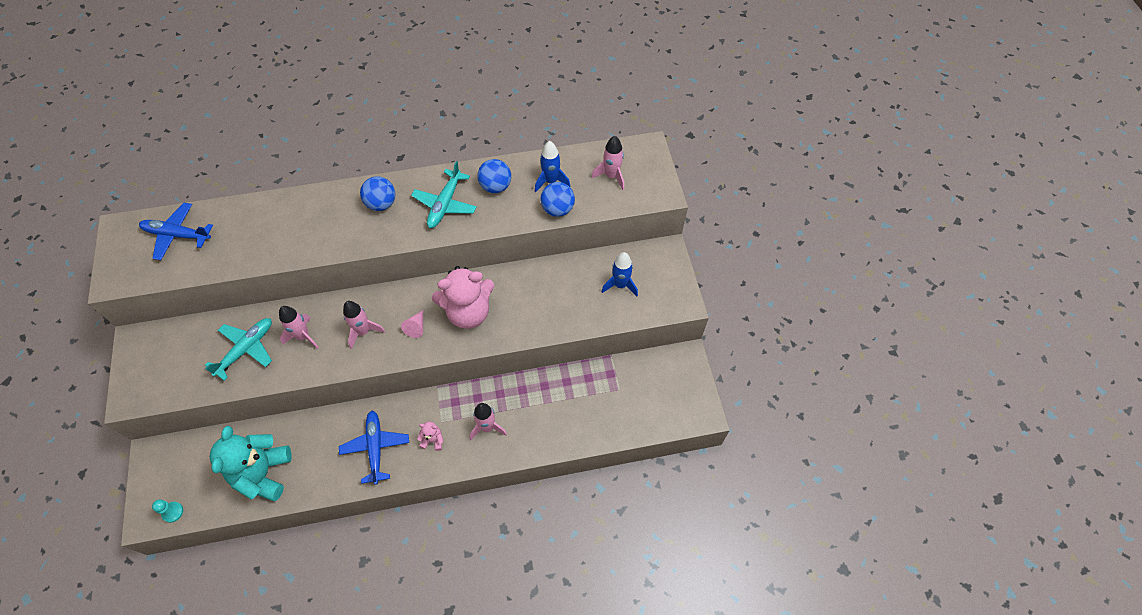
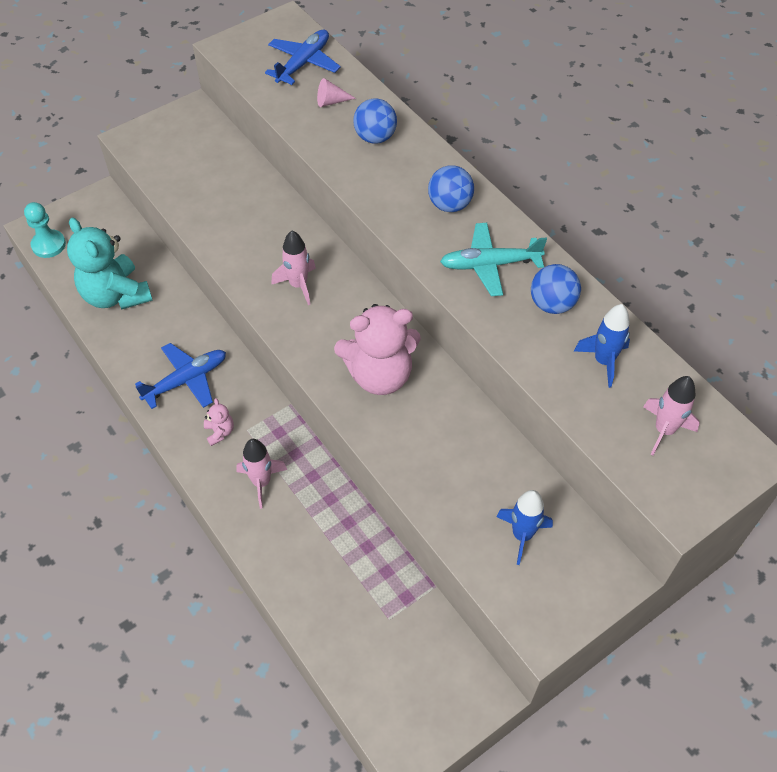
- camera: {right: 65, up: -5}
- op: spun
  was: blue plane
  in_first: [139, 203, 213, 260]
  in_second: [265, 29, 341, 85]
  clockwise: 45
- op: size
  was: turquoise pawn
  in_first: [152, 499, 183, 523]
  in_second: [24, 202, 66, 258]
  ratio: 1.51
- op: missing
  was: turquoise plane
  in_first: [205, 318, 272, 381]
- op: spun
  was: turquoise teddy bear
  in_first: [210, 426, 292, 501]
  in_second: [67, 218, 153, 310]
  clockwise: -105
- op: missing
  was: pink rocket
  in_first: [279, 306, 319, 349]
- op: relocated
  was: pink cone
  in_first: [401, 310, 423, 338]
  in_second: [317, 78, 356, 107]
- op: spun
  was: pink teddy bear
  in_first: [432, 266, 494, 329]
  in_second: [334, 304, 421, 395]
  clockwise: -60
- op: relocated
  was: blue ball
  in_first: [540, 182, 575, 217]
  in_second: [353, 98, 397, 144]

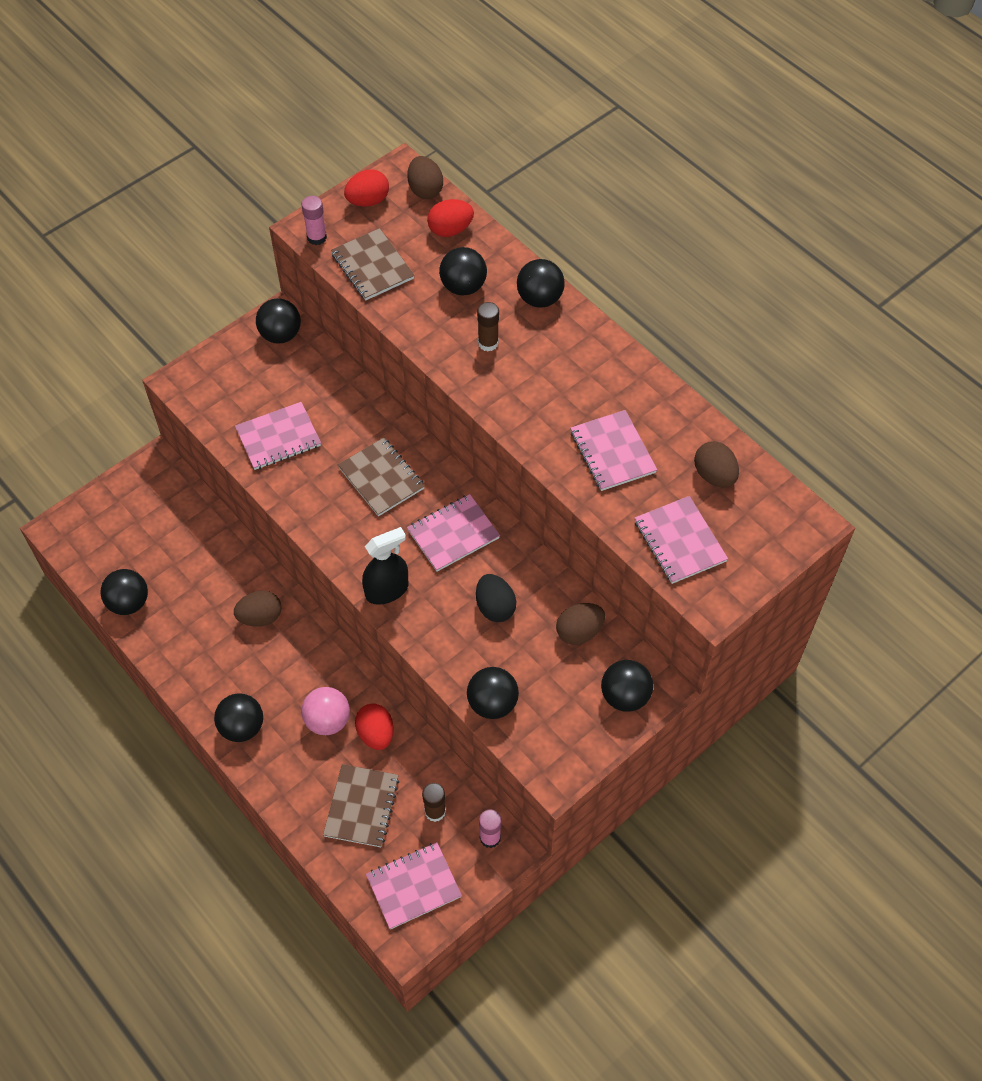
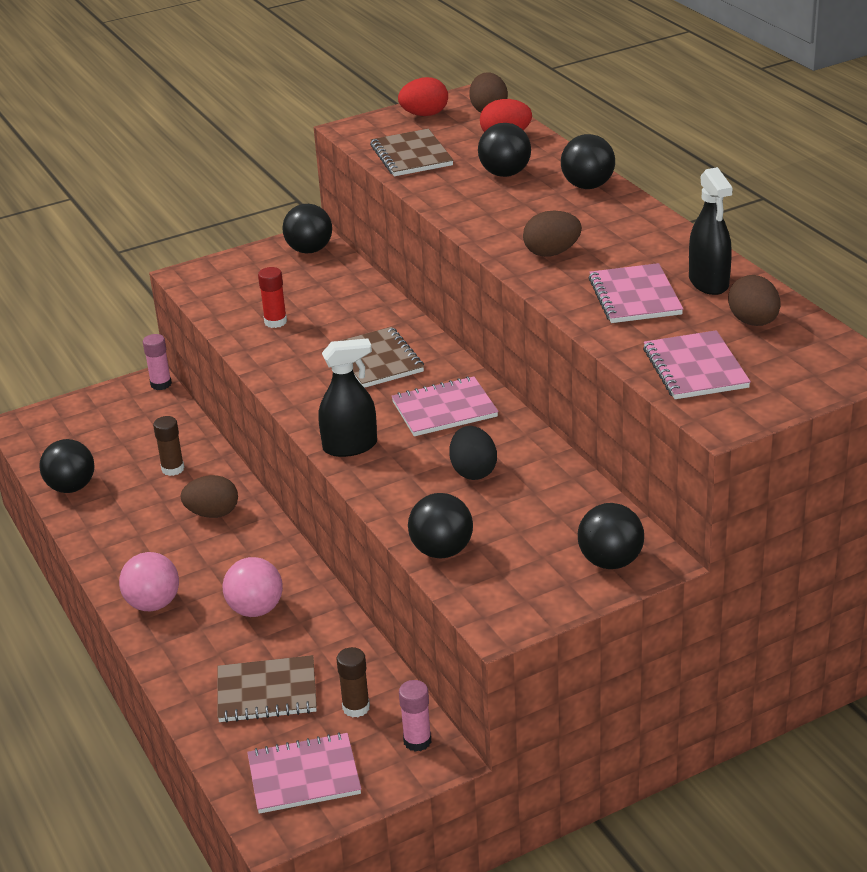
- camera: {right: 15, up: -25}
- op: colour
  was: black ball
  now: pink ball
  in_first: [214, 693, 263, 742]
  in_second: [119, 552, 179, 611]
- op: exchanged
  was: pink notebook
  now: red glue stick
  in_first: [235, 402, 321, 470]
  in_second: [258, 267, 287, 328]
- op: relocated
  was: pink glue stick
  in_first: [301, 196, 327, 245]
  in_second: [143, 334, 172, 390]
- op: spun
  was: brown notebook
  in_first: [323, 764, 399, 847]
  in_second: [217, 655, 317, 723]
  clockwise: 60
- op: missing
  was: red egg
  in_first: [355, 704, 394, 750]
- op: relocated
  was: brown glue stick
  in_first: [477, 302, 499, 351]
  in_second: [153, 416, 184, 476]
- op: relocated
  was: brown egg
  in_first: [556, 603, 605, 645]
  in_second: [523, 211, 582, 257]
- op: appeared
  now: black spray bottle
  in_second: [689, 167, 733, 295]

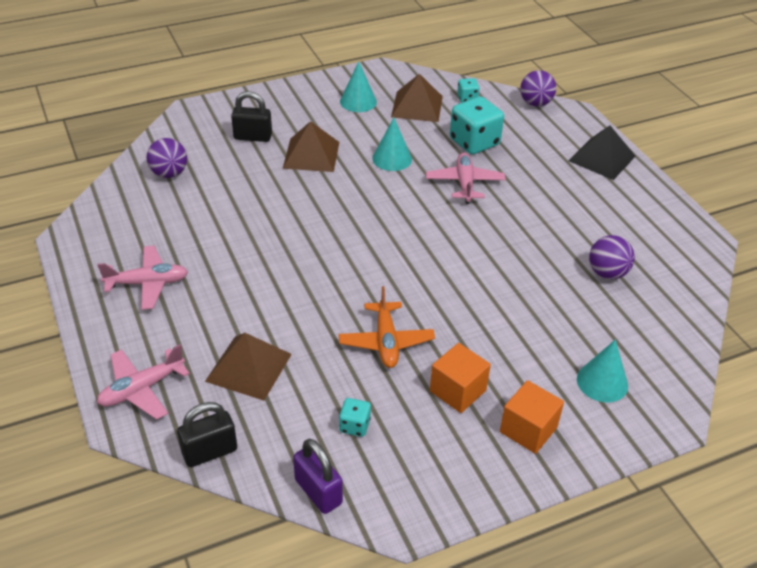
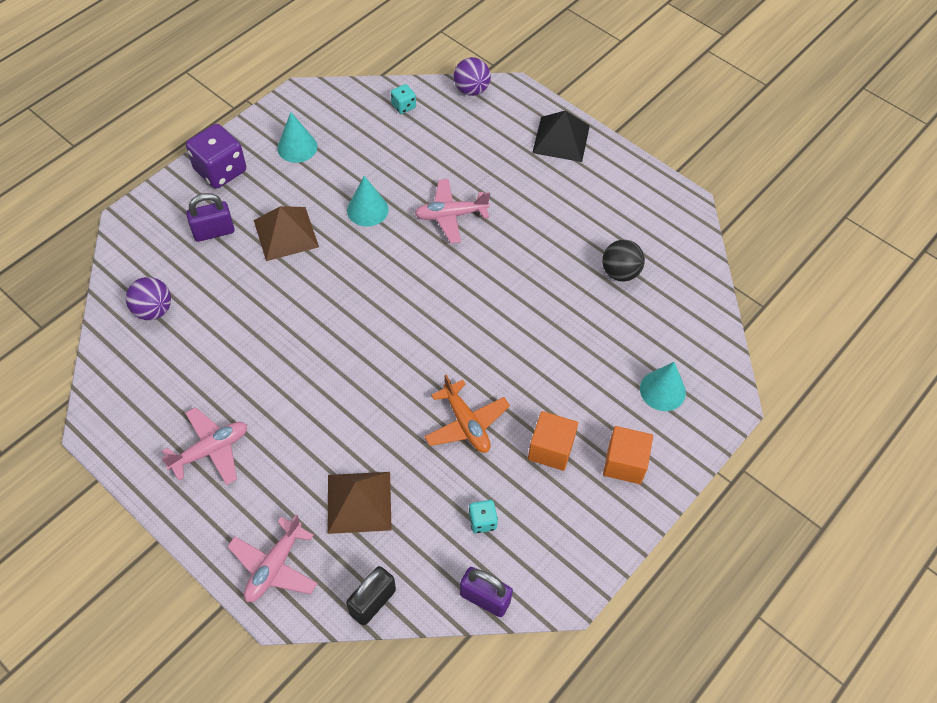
- camera: {right: -25, up: 15}
- op: colour
  was: black padlock
  now: purple padlock
  in_first: [231, 91, 272, 142]
  in_second: [186, 193, 234, 242]
- op: missing
  was: brown pyramid
  in_first: [391, 74, 443, 122]
- op: spun
  was: pink plane
  in_first: [426, 153, 506, 204]
  in_second: [415, 179, 490, 243]
  clockwise: -75
- op: missing
  was: turquoise dice
  in_first: [450, 96, 504, 154]
- op: colour
  was: purple ball
  now: black ball
  in_first: [589, 235, 635, 279]
  in_second: [602, 240, 645, 281]
- op: appeared
  now: purple dice
  in_second: [186, 124, 246, 189]

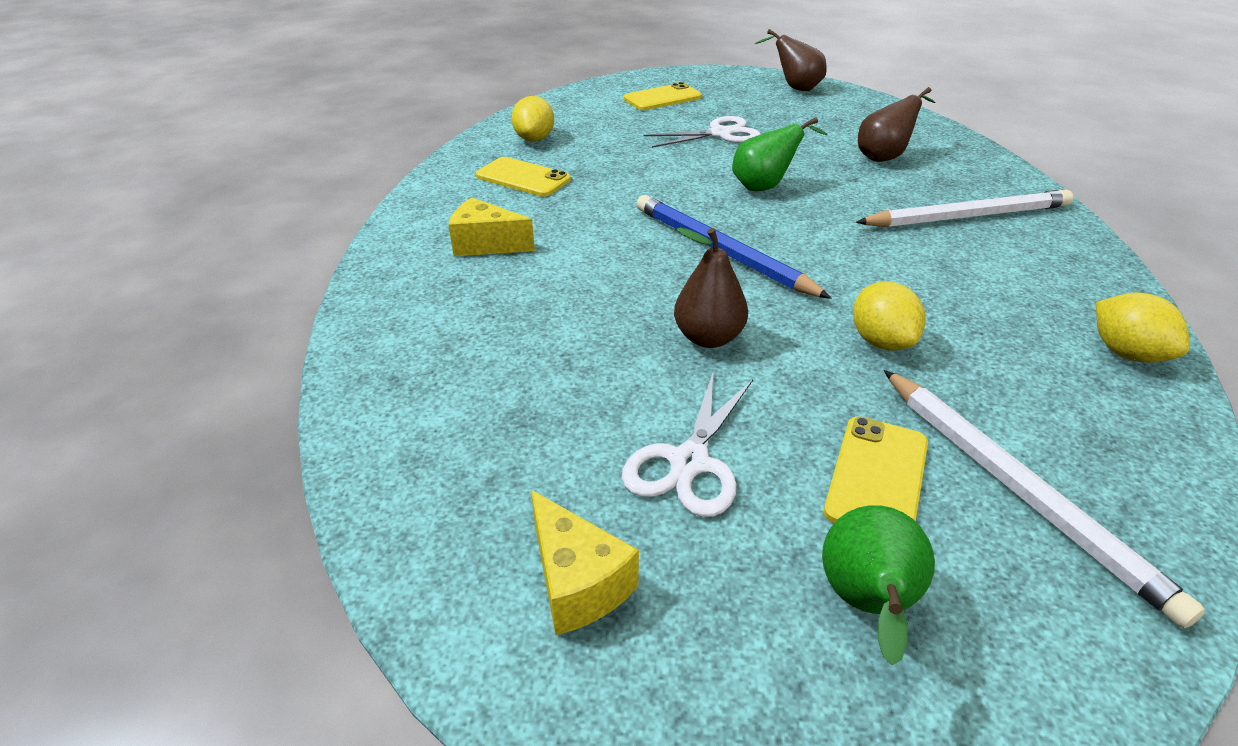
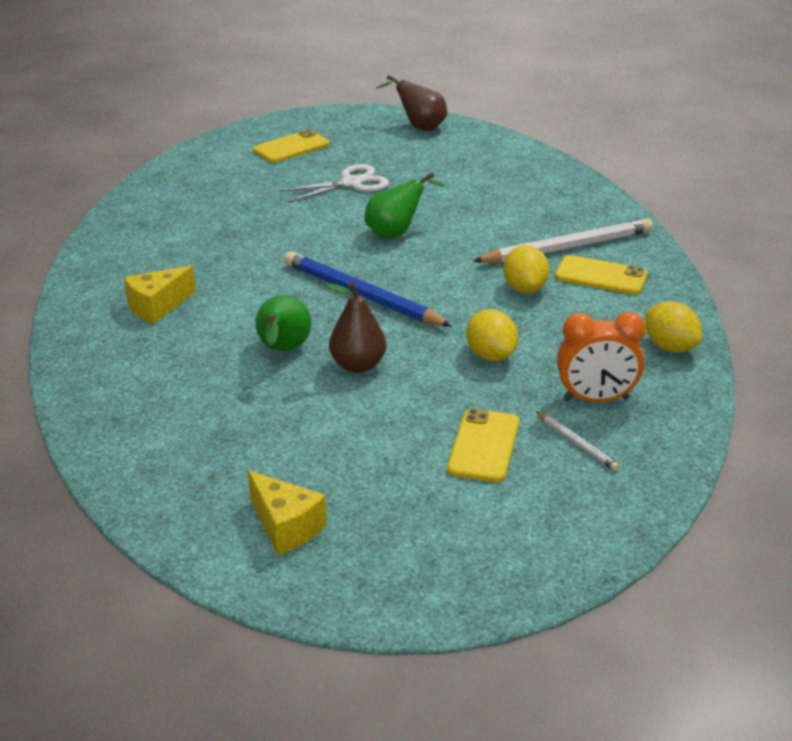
- camera: {right: -10, up: -5}
- op: spun
  was: yellow cheese
  in_first: [448, 198, 535, 256]
  in_second: [124, 265, 196, 324]
  clockwise: -45
- op: relocated
  was: yellow phone
  in_first: [476, 157, 571, 197]
  in_second: [555, 255, 648, 295]
- op: relocated
  was: yellow lemon
  in_first: [511, 96, 554, 142]
  in_second: [503, 245, 549, 293]
- op: missing
  was: white scissors
  in_first: [622, 370, 753, 517]
- op: relocated
  was: green pear
  in_first: [822, 505, 935, 666]
  in_second: [255, 295, 311, 351]
- op: missing
  was: brown pear
  in_first: [858, 87, 936, 162]
- op: size
  was: white pencil
  in_first: [884, 370, 1205, 628]
  in_second: [536, 411, 620, 471]
  ratio: 0.46
- op: appeared
  now: orange clock
  in_second: [557, 312, 646, 402]

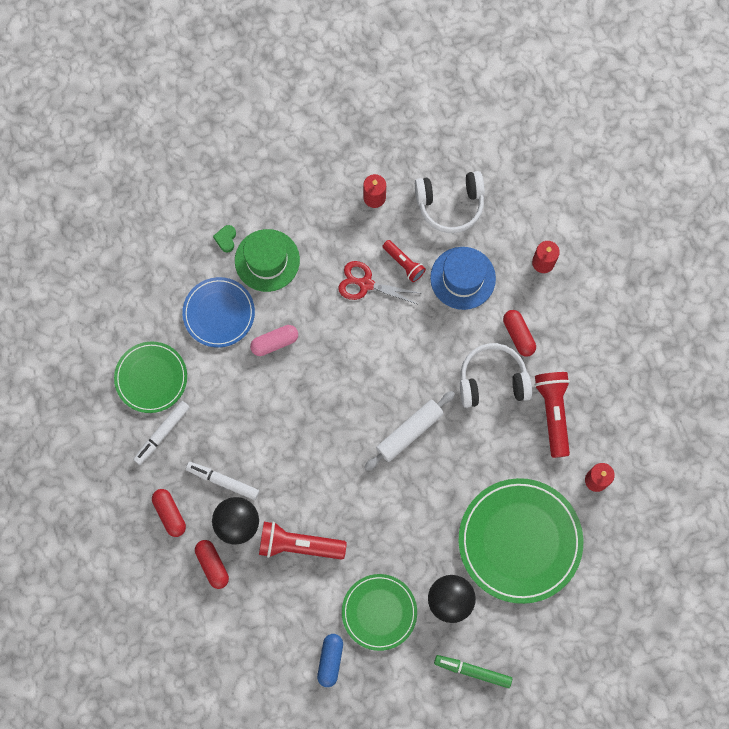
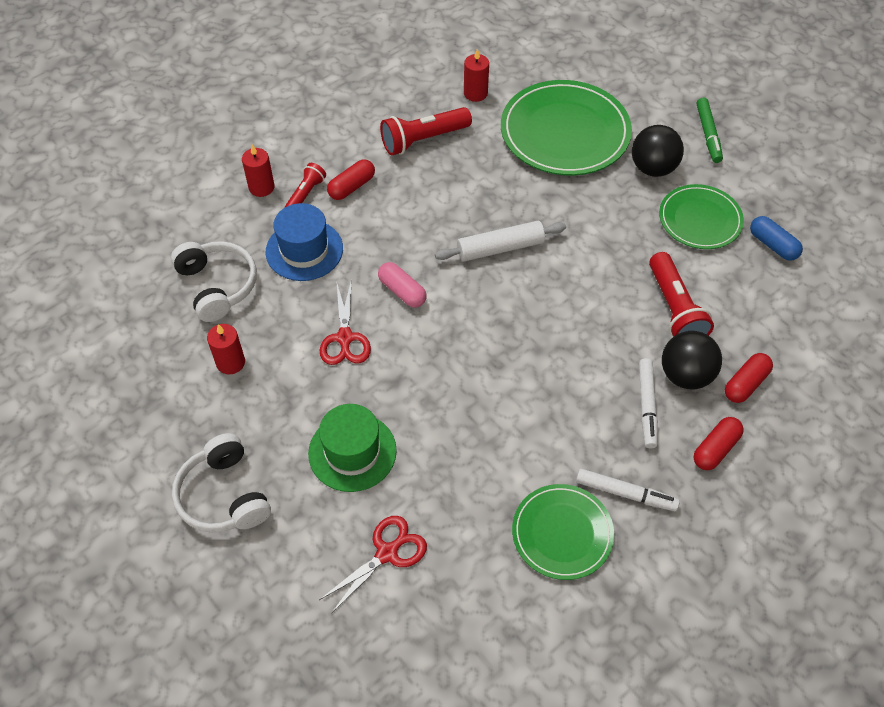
- camera: {right: -110, up: -20}
- op: missing
  was: blue plate
  in_first: [182, 277, 255, 348]
- op: missing
  was: green heart
  in_first: [213, 225, 236, 252]
- op: relocated
  was: pink capsule
  in_first: [250, 325, 298, 356]
  in_second: [378, 262, 427, 308]
- op: spun
  was: blue capsule
  in_first: [317, 634, 343, 687]
  in_second: [750, 216, 803, 261]
  clockwise: 60
- op: spun
  was: white rolling pin
  in_first: [364, 391, 455, 471]
  in_second: [435, 221, 566, 262]
  clockwise: -45
- op: relocated
  was: red flashlight
  in_first: [382, 240, 426, 282]
  in_second: [285, 163, 326, 207]
- op: relocated
  was: white headphones
  in_first: [460, 343, 532, 408]
  in_second: [172, 433, 271, 533]
- op: appeared
  now: red scissors
  in_second: [319, 516, 427, 614]

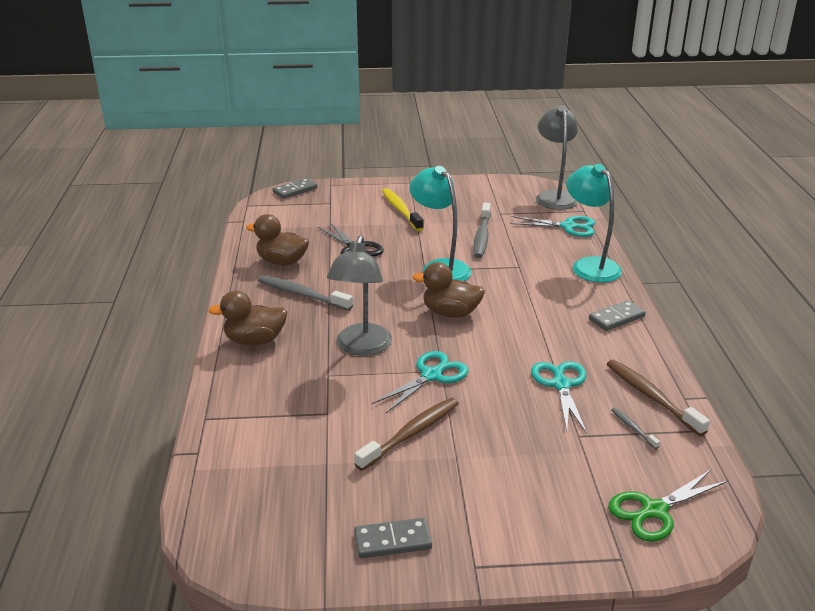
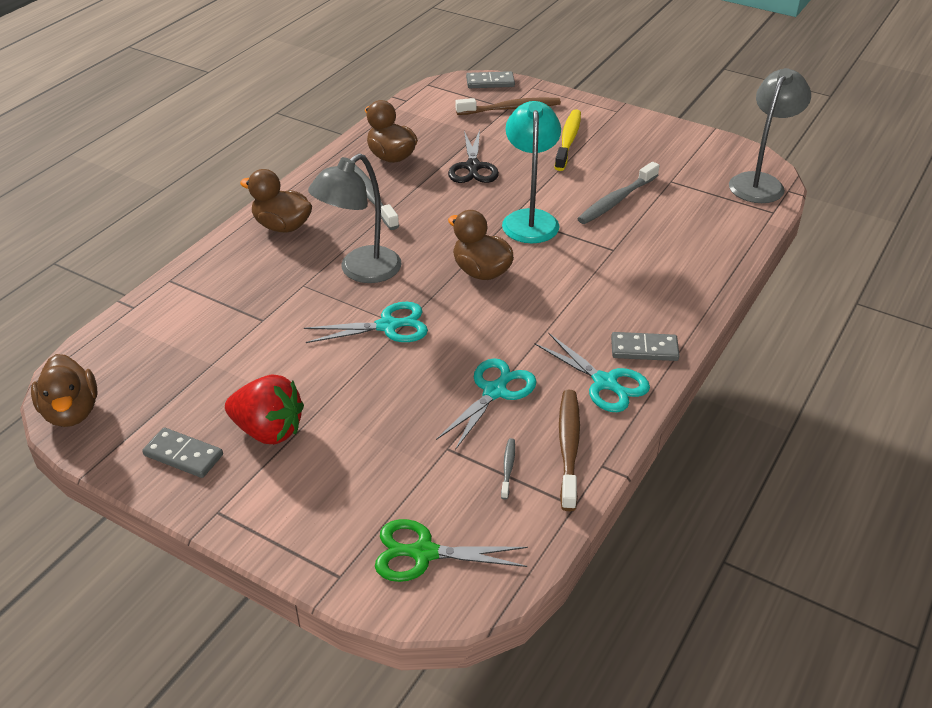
- camera: {right: 35, up: 10}
- op: relocated
  was: brown toothbrush
  in_first: [354, 398, 459, 471]
  in_second: [456, 97, 561, 115]
- op: relocated
  was: turquoise scissors
  in_first: [510, 216, 595, 237]
  in_second: [534, 333, 650, 412]
- op: missing
  was: turquoise lamp
  in_first: [566, 164, 622, 283]
- op: appeared
  now: brown duck
  in_second: [31, 354, 98, 427]
- op: appeared
  now: red strawberry
  in_second: [225, 375, 304, 444]

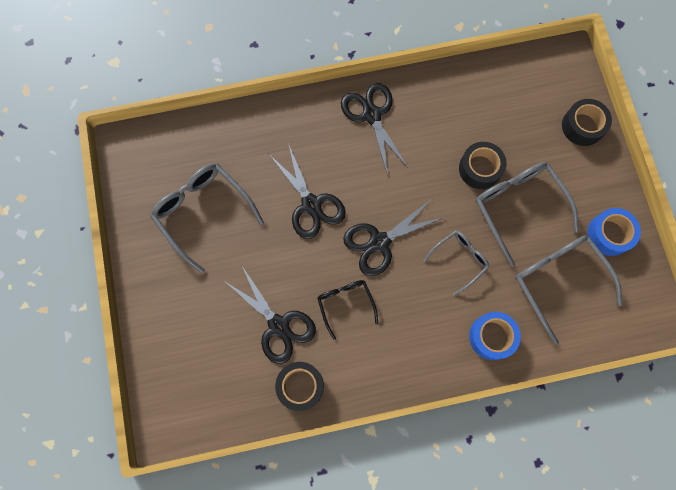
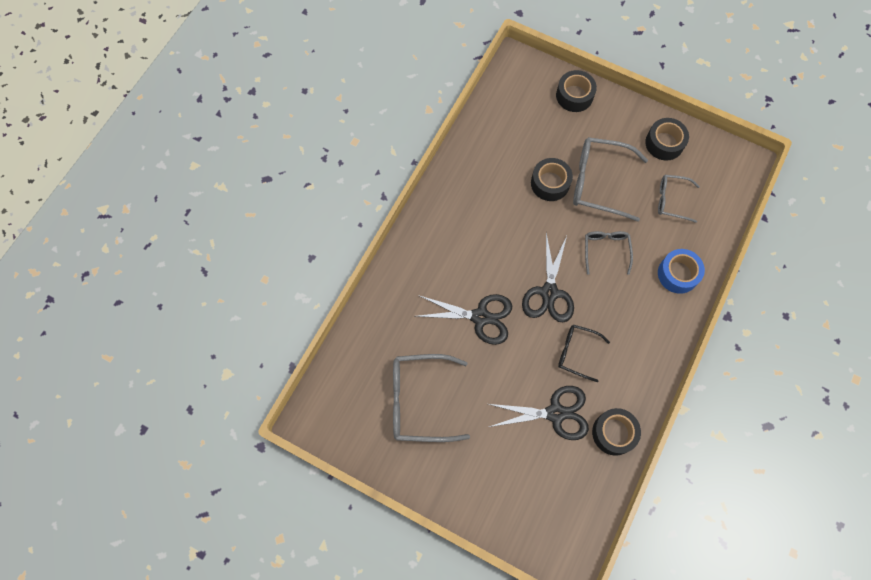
- camera: {right: -50, up: -5}
- op: missing
  was: black scissors
  in_first: [341, 83, 409, 176]
- op: size
  was: grey glasses
  in_first: [515, 235, 622, 345]
  in_second: [658, 175, 700, 223]
  ratio: 0.58
- op: colour
  was: blue tape
  now: black tape
  in_first: [587, 208, 641, 256]
  in_second: [645, 118, 689, 160]

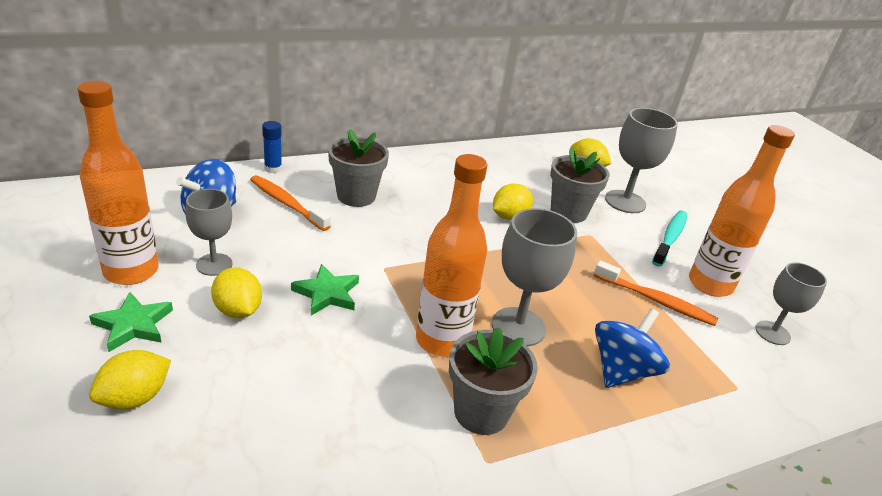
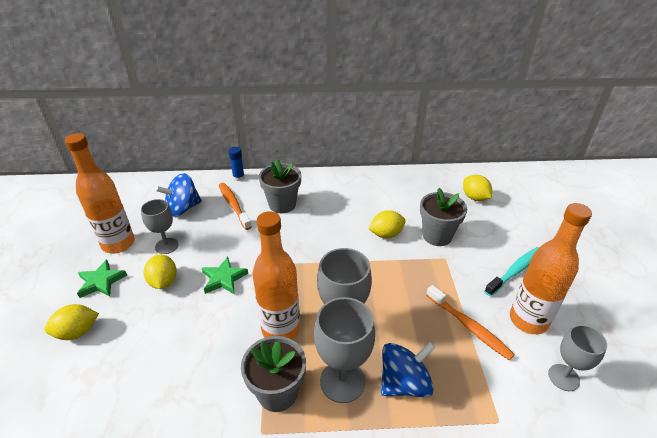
- camera: {right: 25, up: 5}
- op: relocated
  was: grey goblet
  in_first: [605, 108, 678, 213]
  in_second: [314, 297, 375, 403]

